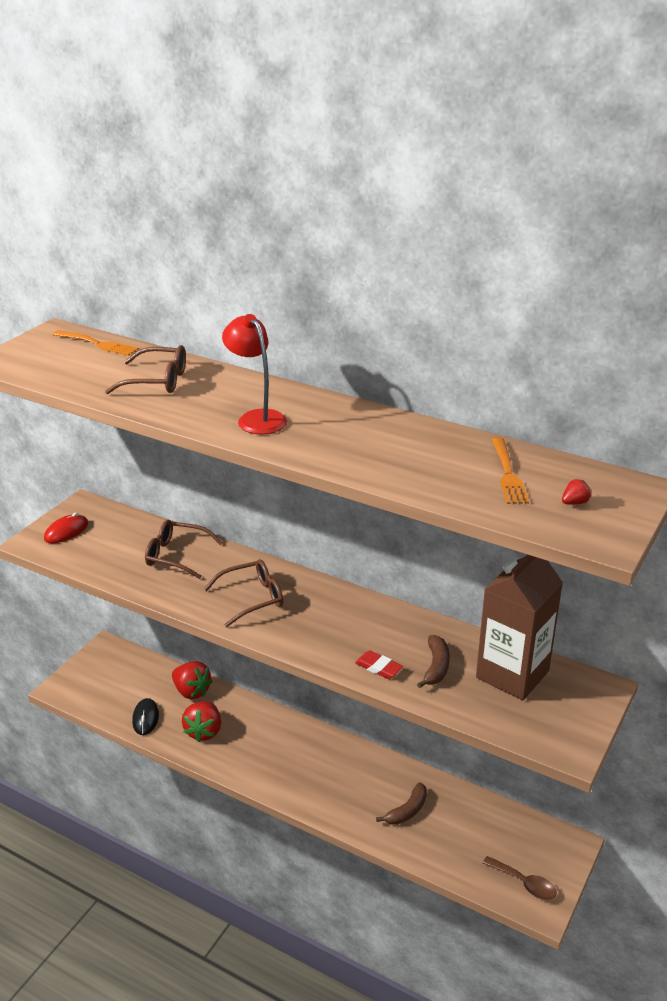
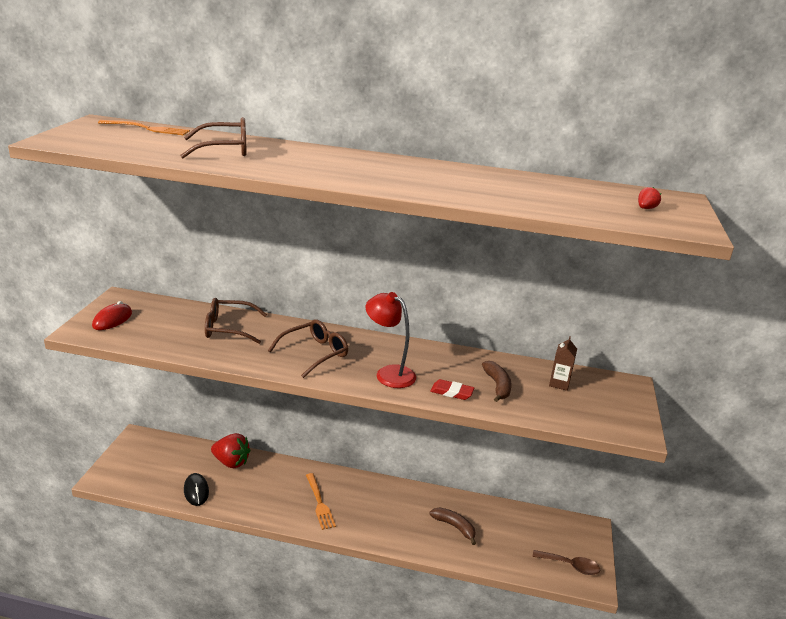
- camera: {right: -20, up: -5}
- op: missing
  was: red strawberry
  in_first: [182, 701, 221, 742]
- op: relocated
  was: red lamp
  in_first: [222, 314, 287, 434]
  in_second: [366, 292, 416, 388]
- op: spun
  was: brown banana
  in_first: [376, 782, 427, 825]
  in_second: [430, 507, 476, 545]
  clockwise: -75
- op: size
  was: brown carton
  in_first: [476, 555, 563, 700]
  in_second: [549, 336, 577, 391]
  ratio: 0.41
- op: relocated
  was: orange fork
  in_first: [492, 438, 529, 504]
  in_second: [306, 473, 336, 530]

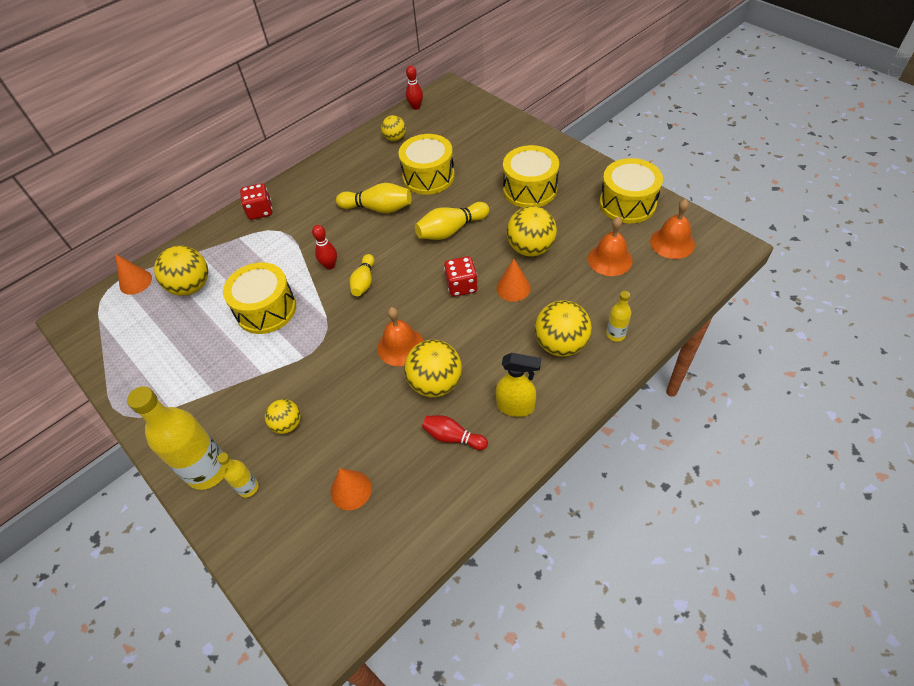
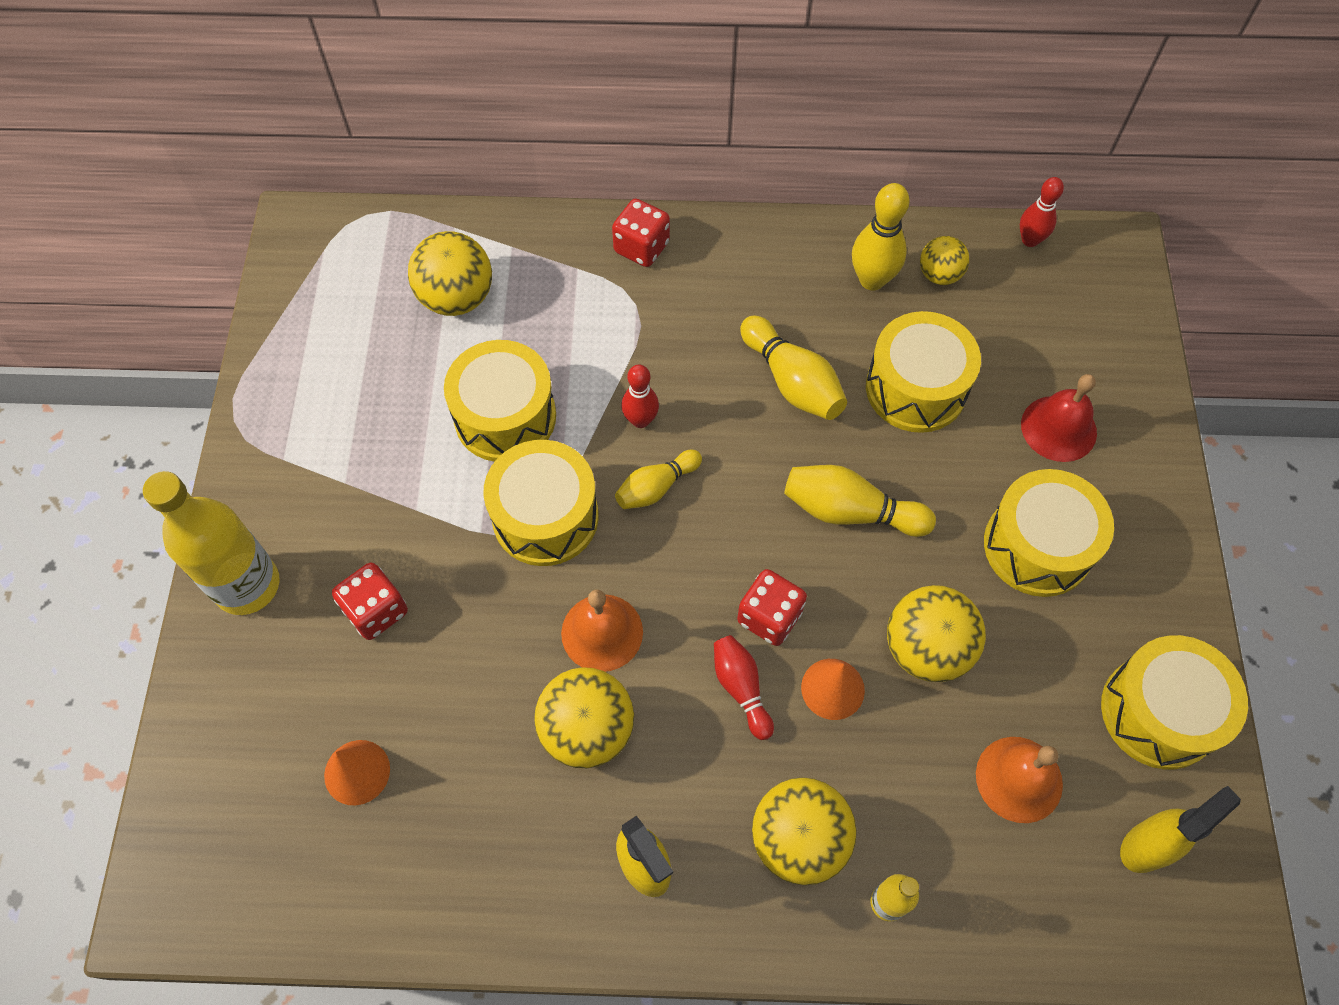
- camera: {right: 40, up: 10}
- op: missing
  was: orange cone
  in_first: [115, 254, 152, 295]
- op: missing
  was: yellow bottle
  in_first: [217, 453, 259, 497]
- op: exchanged
  was: yellow ball
  now: red dice
  in_first: [265, 399, 301, 434]
  in_second: [332, 563, 408, 640]
- op: relocated
  was: red bowling pin
  in_first: [422, 415, 488, 450]
  in_second: [714, 635, 774, 740]
- op: exchanged
  was: orange bell
  now: yellow spray bottle
  in_first: [650, 199, 695, 259]
  in_second: [1120, 786, 1241, 873]
- op: appeared
  now: yellow drum
  in_second: [483, 440, 599, 566]
- op: appeared
  now: yellow bowling pin
  in_second: [852, 183, 910, 290]
- op: appeared
  now: red bell
  in_second: [1021, 374, 1097, 462]

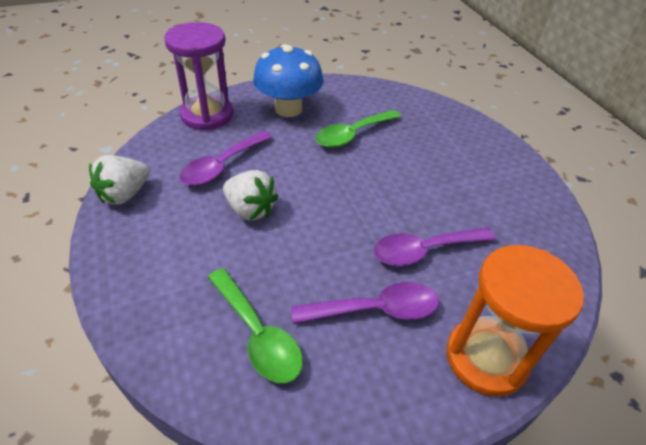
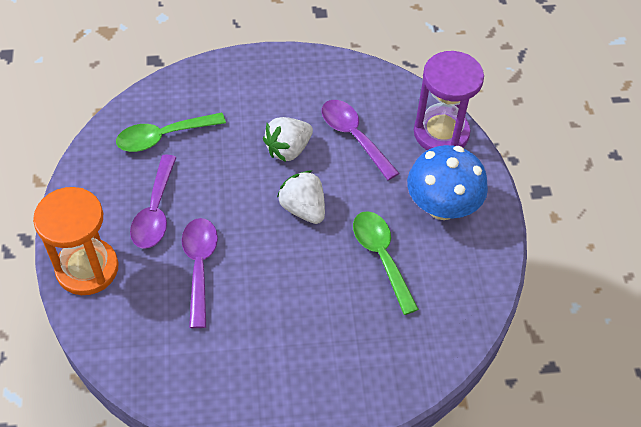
- camera: {right: 105, up: 10}
- op: relocated
  was: white strawberry
  in_first: [89, 155, 150, 205]
  in_second: [277, 170, 325, 224]

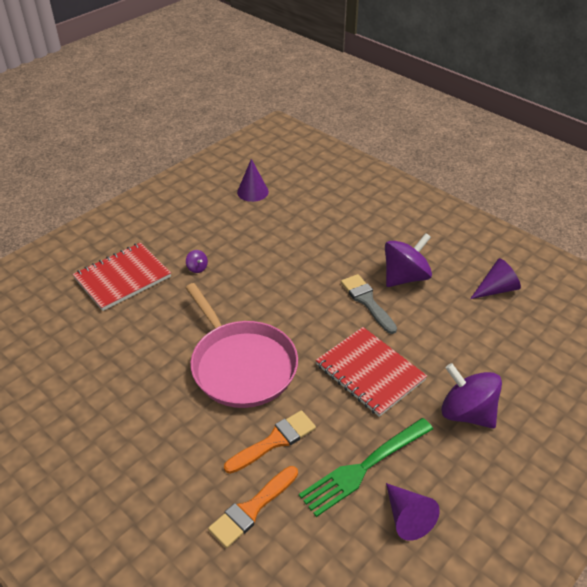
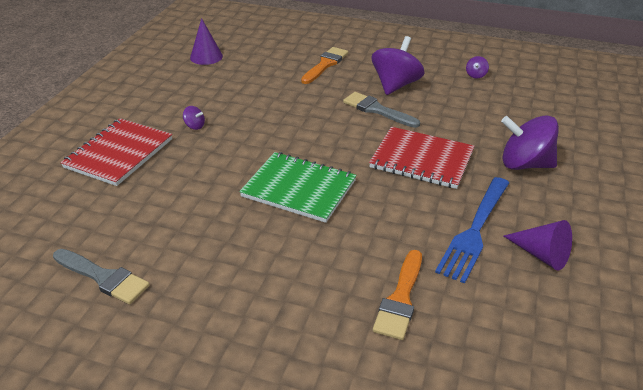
- camera: {right: -25, up: -5}
- op: exchanged
  was: pink pan
  now: green notebook
  in_first: [186, 283, 298, 408]
  in_second: [239, 152, 356, 223]
- op: relocated
  was: orange brush
  in_first: [224, 410, 316, 474]
  in_second: [301, 47, 348, 84]
- op: colour
  was: green fork
  now: blue fork
  in_first: [299, 418, 433, 517]
  in_second: [435, 177, 509, 284]
- op: exchanged
  was: purple cone
  now: purple spinning top
  in_first: [470, 258, 521, 299]
  in_second: [466, 56, 489, 78]
- op: appeared
  now: grey brush
  in_second: [53, 249, 150, 304]

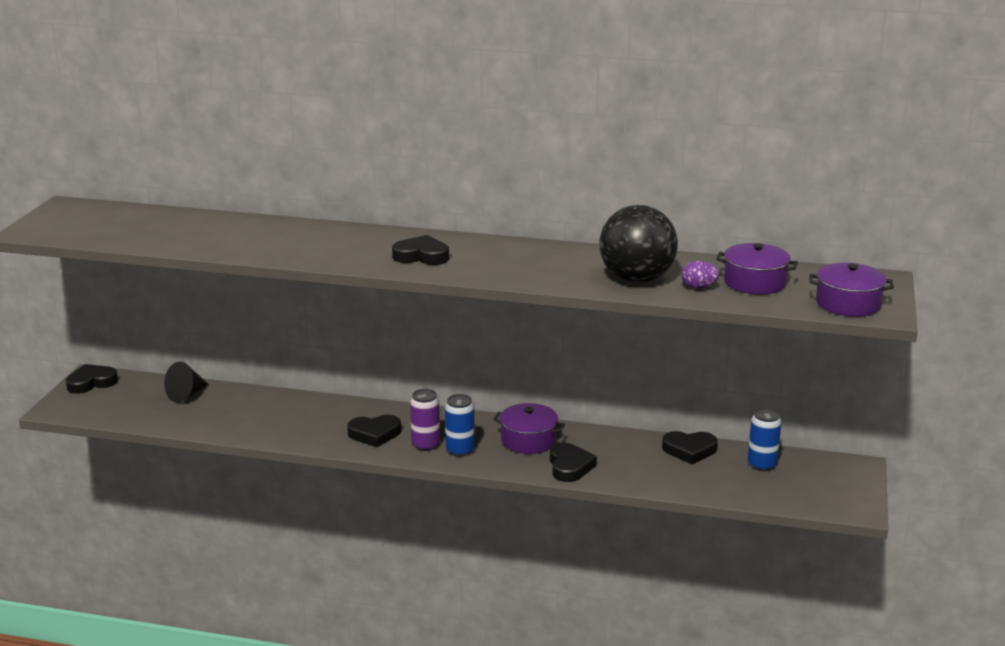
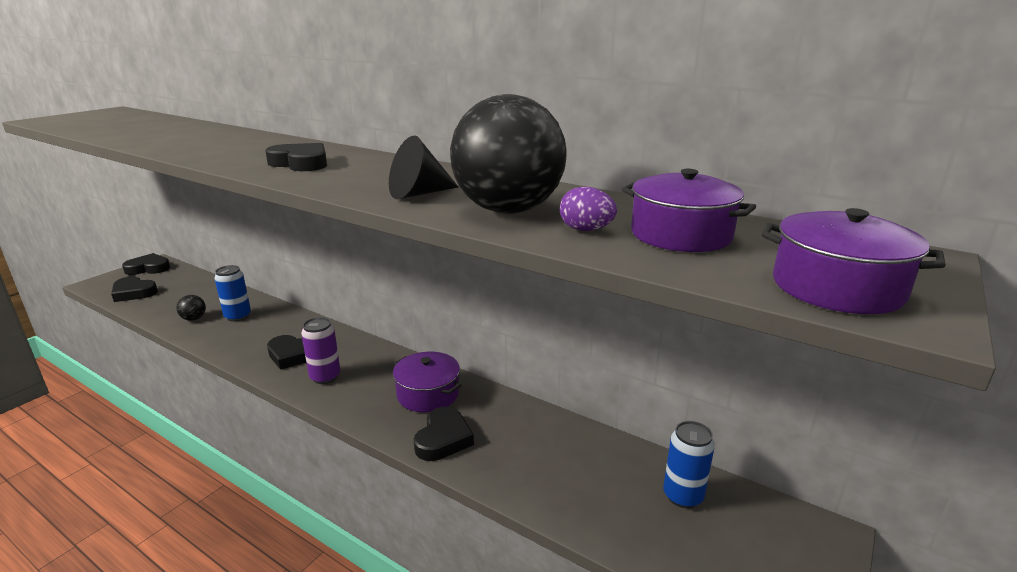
- camera: {right: 20, up: 0}
- op: relocated
  was: black cone
  in_first: [164, 361, 209, 403]
  in_second: [389, 136, 458, 199]
- op: relocated
  was: blue can
  in_first: [445, 394, 475, 457]
  in_second: [214, 265, 251, 322]
- op: relocated
  was: black heart
  in_first: [662, 431, 717, 464]
  in_second: [111, 276, 158, 302]
- op: appeared
  now: black ball
  in_second: [176, 295, 206, 321]

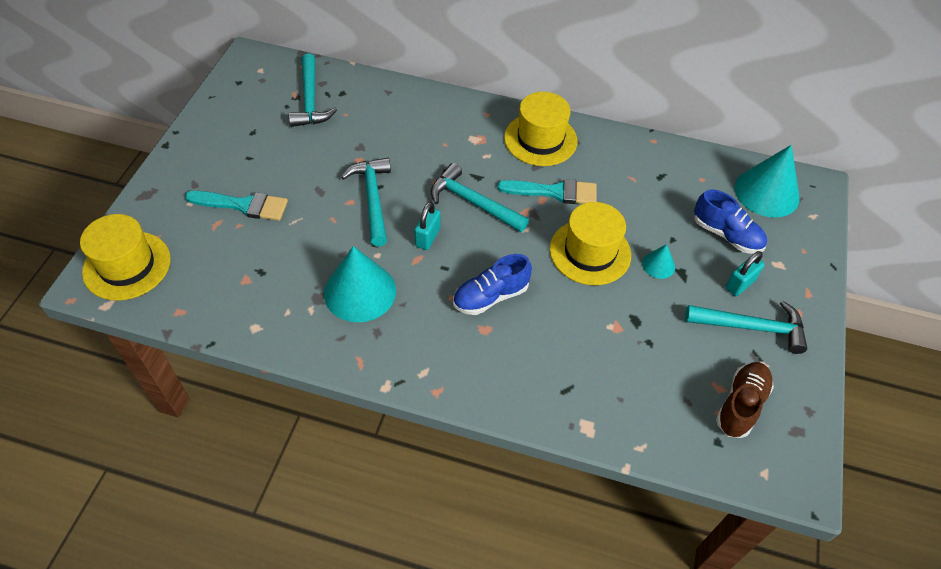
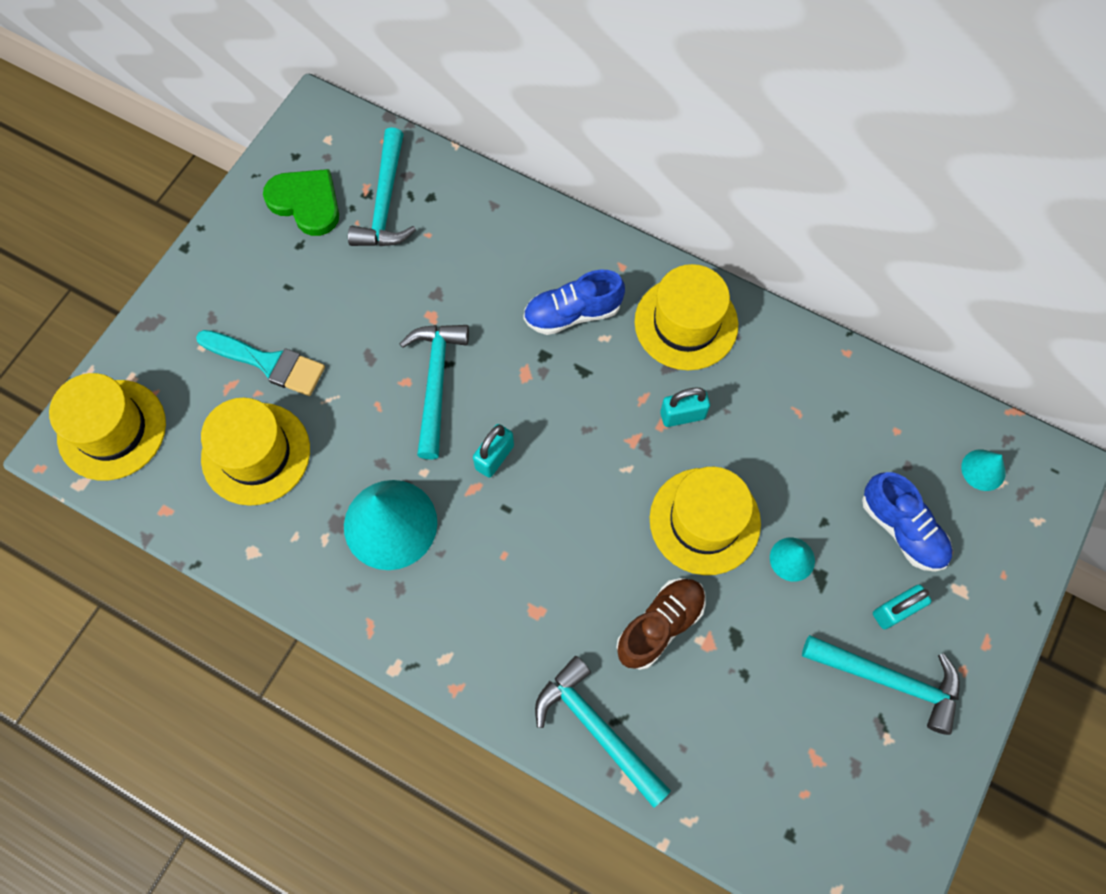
- camera: {right: 15, up: 15}
- op: relocated
  was: turquoise hammer
  in_first: [431, 163, 529, 232]
  in_second: [535, 656, 671, 808]
- op: relocated
  was: blue shoe
  in_first: [453, 254, 532, 315]
  in_second: [523, 270, 625, 335]
- op: exchanged
  was: turquoise brush
  now: turquoise padlock
  in_first: [497, 179, 597, 204]
  in_second: [660, 387, 710, 427]
- op: relocated
  was: brown shoe
  in_first: [716, 362, 774, 438]
  in_second: [617, 578, 706, 670]
- op: size
  was: turquoise cone
  in_first: [735, 145, 800, 217]
  in_second: [961, 450, 1006, 491]
  ratio: 0.48
- op: appeared
  now: yellow hat
  in_second: [201, 398, 310, 506]
- op: appeared
  now: green heart
  in_second: [263, 169, 339, 236]

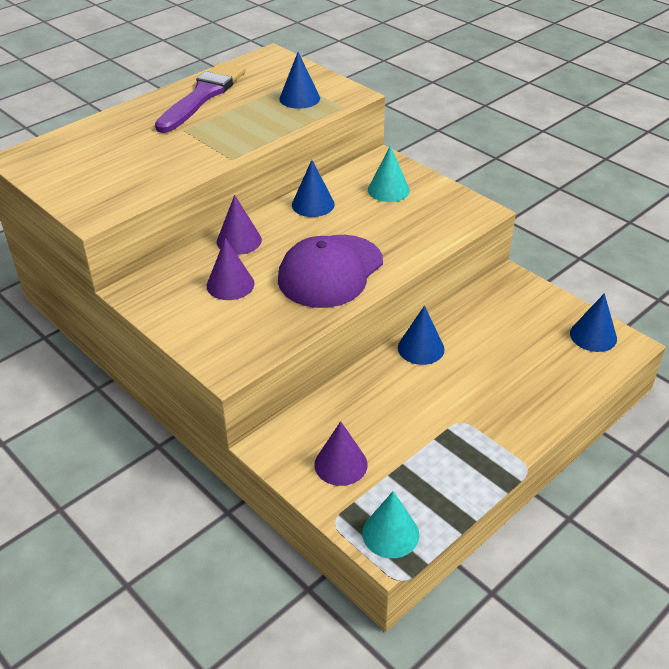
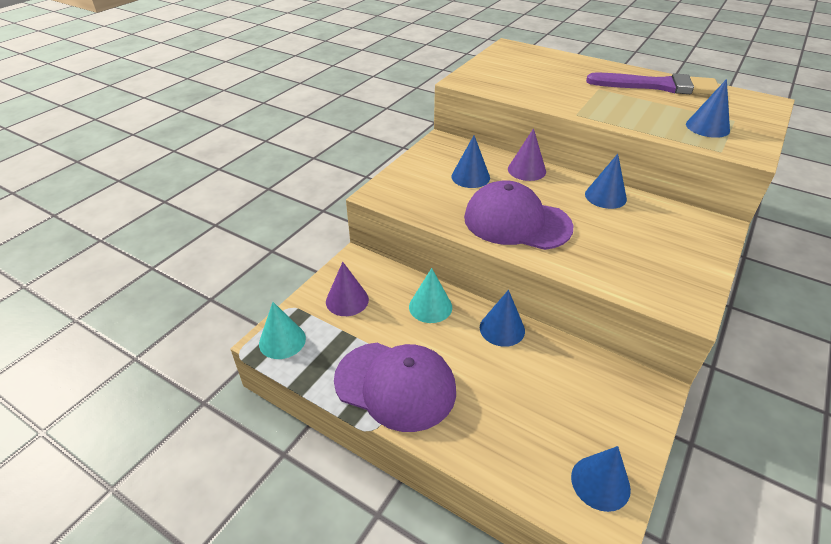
- camera: {right: 75, up: 0}
- op: colour
  was: purple cone
  now: blue cone
  in_first: [206, 238, 255, 300]
  in_second: [451, 135, 490, 188]
- op: relocated
  was: turquoise cone
  in_first: [368, 146, 410, 202]
  in_second: [409, 268, 452, 323]
- op: appeared
  now: purple cap
  in_second: [334, 343, 456, 432]

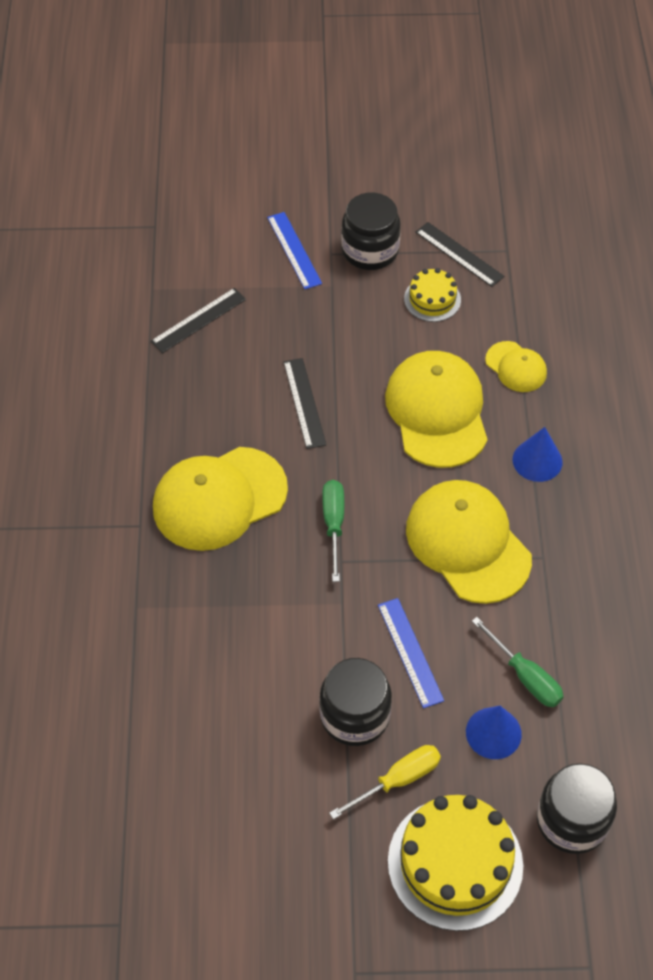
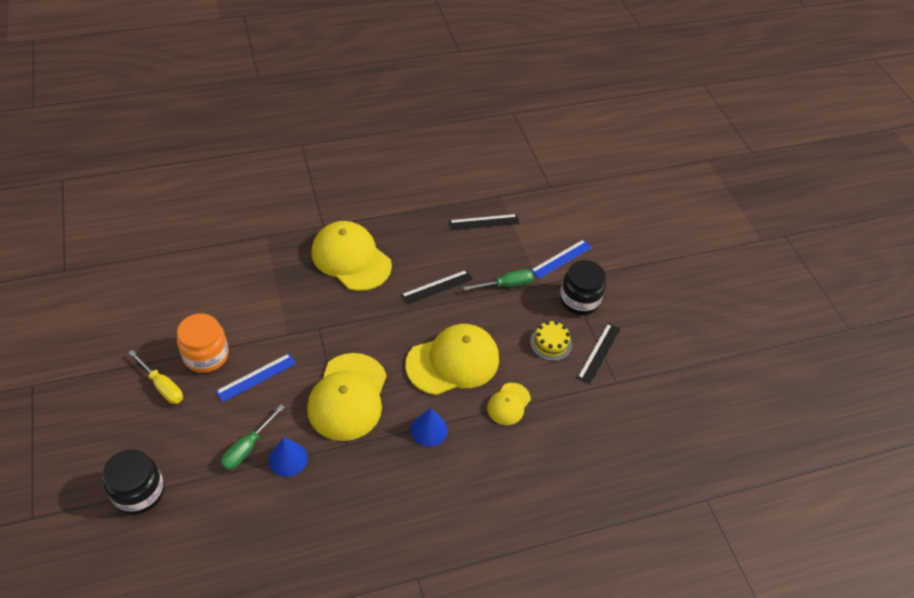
- camera: {right: 70, up: -5}
- op: spun
  was: black ruler
  in_first: [151, 288, 246, 353]
  in_second: [449, 214, 519, 230]
  clockwise: -45
- op: colour
  was: black jar
  now: orange jar
  in_first: [319, 658, 392, 746]
  in_second: [177, 313, 229, 373]
- op: relocated
  was: green screwdriver
  in_first: [322, 480, 344, 582]
  in_second: [463, 269, 534, 291]
- op: missing
  was: yellow cake
  in_first: [388, 795, 523, 931]
- op: spun
  was: yellow cap
  in_first: [406, 480, 532, 604]
  in_second: [307, 353, 387, 441]
  clockwise: 150
- op: relocated
  was: blue cone
  in_first: [466, 706, 522, 759]
  in_second: [269, 438, 308, 477]

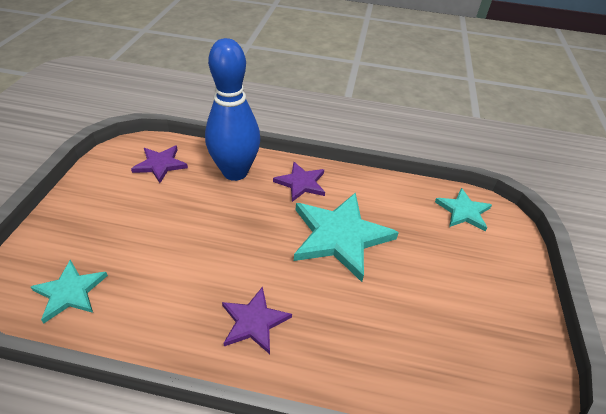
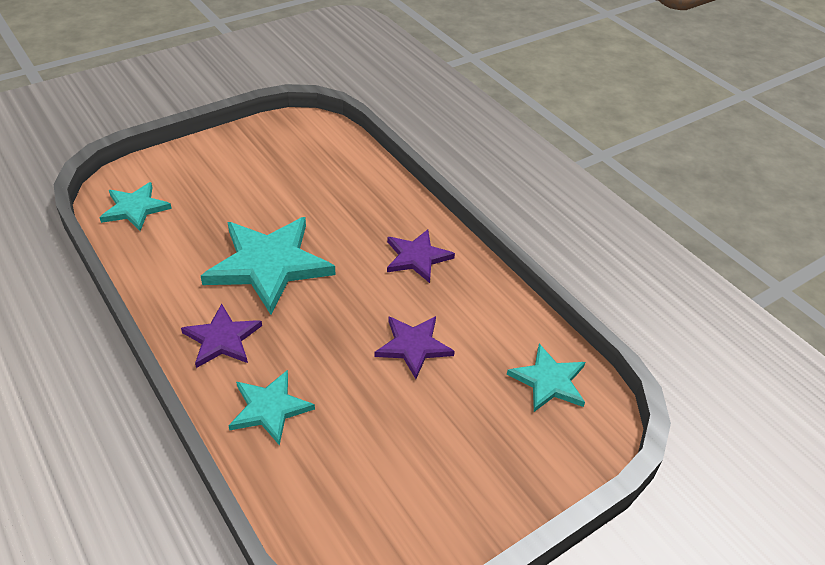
- camera: {right: -135, up: 0}
- op: relocated
  was: purple star
  in_first: [131, 146, 188, 183]
  in_second: [374, 316, 455, 379]
- op: exchanged
  was: blue bowling pin
  now: turquoise star
  in_first: [205, 38, 260, 181]
  in_second: [228, 370, 315, 446]

